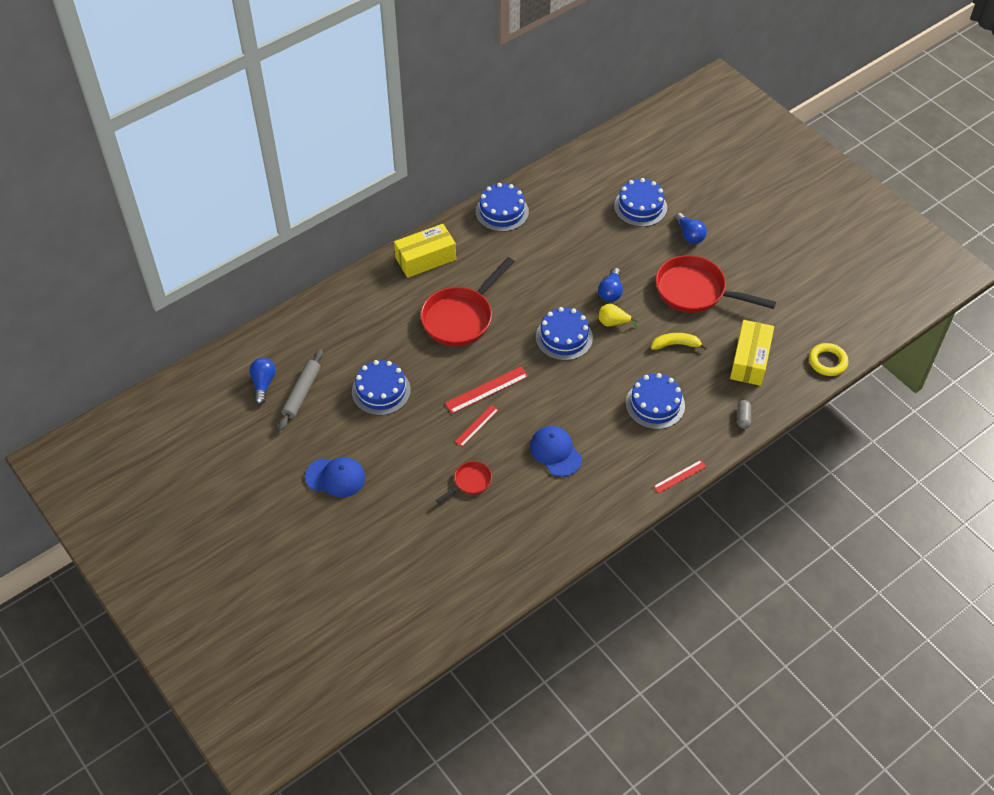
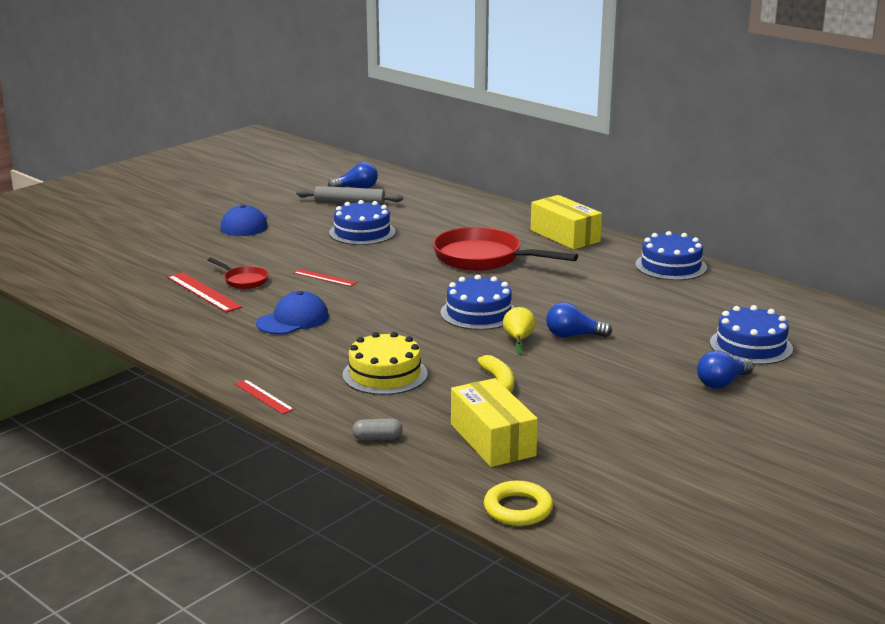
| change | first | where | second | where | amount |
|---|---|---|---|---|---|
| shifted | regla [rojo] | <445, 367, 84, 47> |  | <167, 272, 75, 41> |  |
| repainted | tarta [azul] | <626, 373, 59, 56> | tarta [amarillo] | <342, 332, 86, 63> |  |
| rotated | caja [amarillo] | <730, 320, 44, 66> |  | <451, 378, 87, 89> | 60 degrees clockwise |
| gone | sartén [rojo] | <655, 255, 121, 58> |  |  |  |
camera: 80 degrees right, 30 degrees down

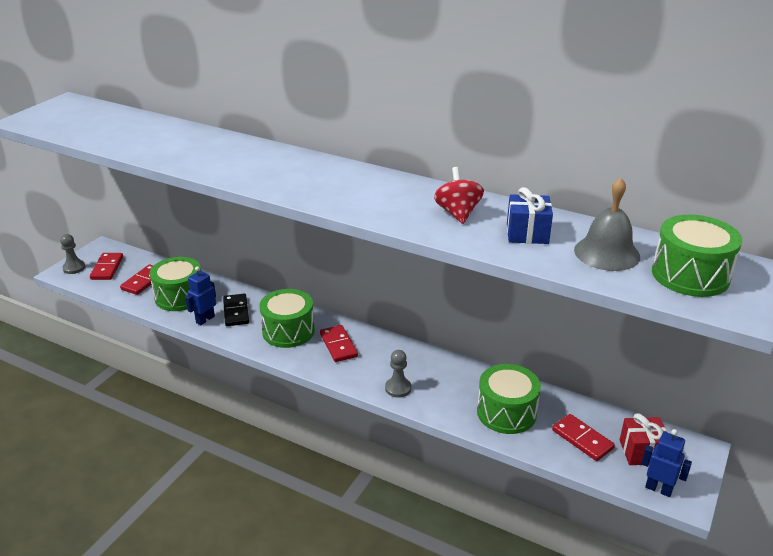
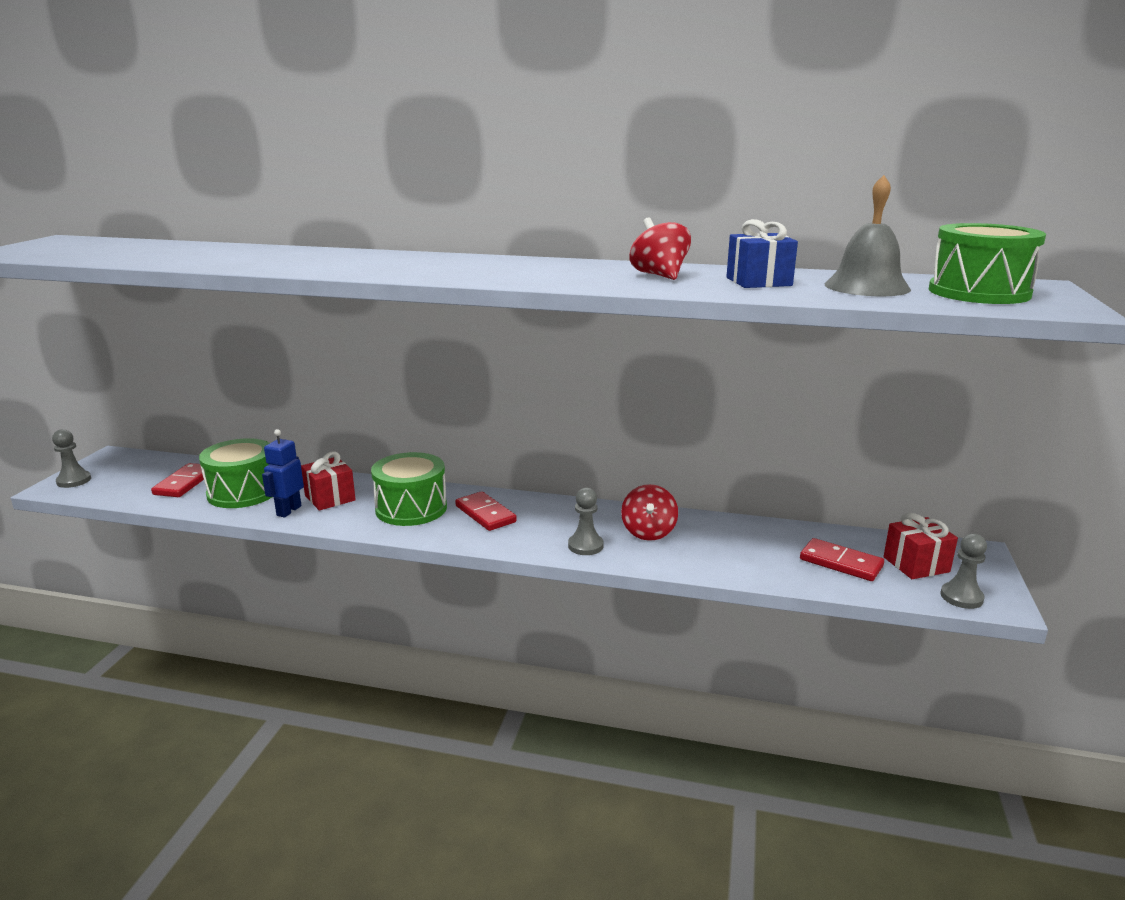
| change | first | where | second | where | amount |
|---|---|---|---|---|---|
| swapped | ficha de dominó [negro] | <223, 293, 26, 33> | regalo [rojo] | <301, 451, 55, 60> |  |
| new |  |  | peonza [rojo] | <621, 484, 57, 57> |  |
| swapped | robot [azul] | <641, 429, 51, 68> | peón [gris] | <940, 534, 47, 75> |  |
| gone | ficha de dominó [rojo] | <90, 253, 33, 27> |  |  |  |
| gone | tambor [verde] | <477, 364, 64, 70> |  |  |  |
camera: 15 degrees left, 10 degrees down

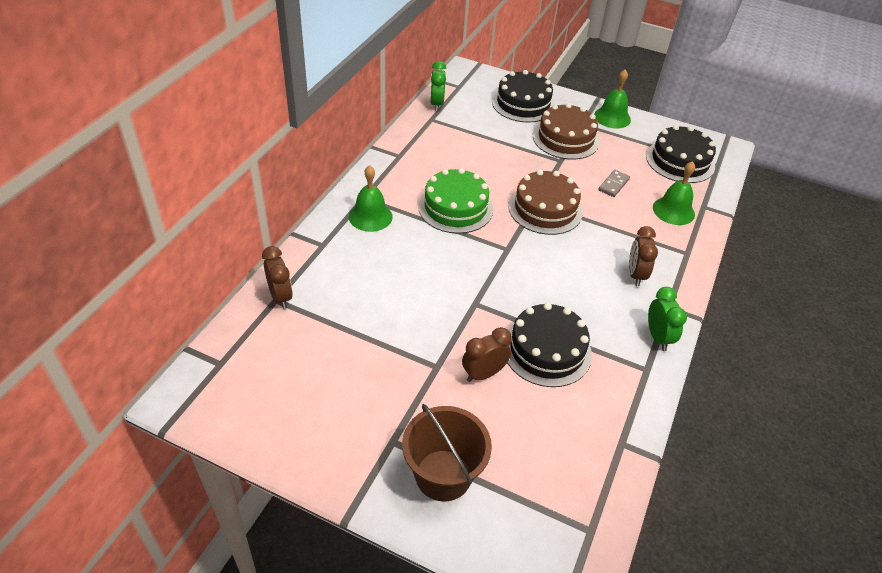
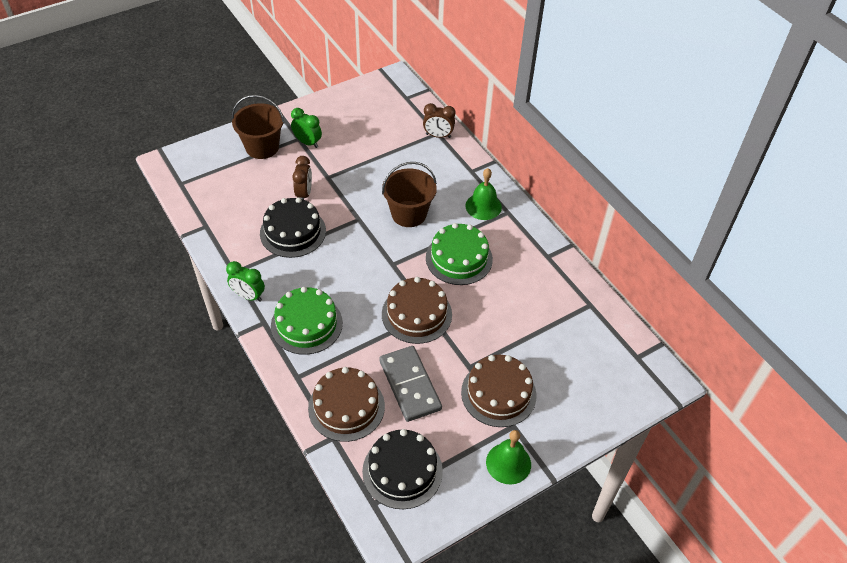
| change | first | where | second | where | amount |
|---|---|---|---|---|---|
| swapped | despertador [marrón] | <629, 226, 29, 60> | tarta [verde] | <271, 287, 72, 68> |  |
| shifted | despertador [verde] | <430, 61, 16, 50> |  | <291, 108, 31, 40> |  |
| swapped | campana [verde] | <653, 161, 42, 64> | tarta [marrón] | <308, 367, 77, 75> |  |
| scaled | ficha de dominó [gris] | <598, 170, 32, 27> |  | <379, 346, 63, 76> | x2.02 |
| new |  |  | balde [marrón] | <382, 162, 55, 65> |  |
| gone | tarta [negro] | <492, 70, 63, 53> |  |  |  |
camera: 125 degrees right, 5 degrees up

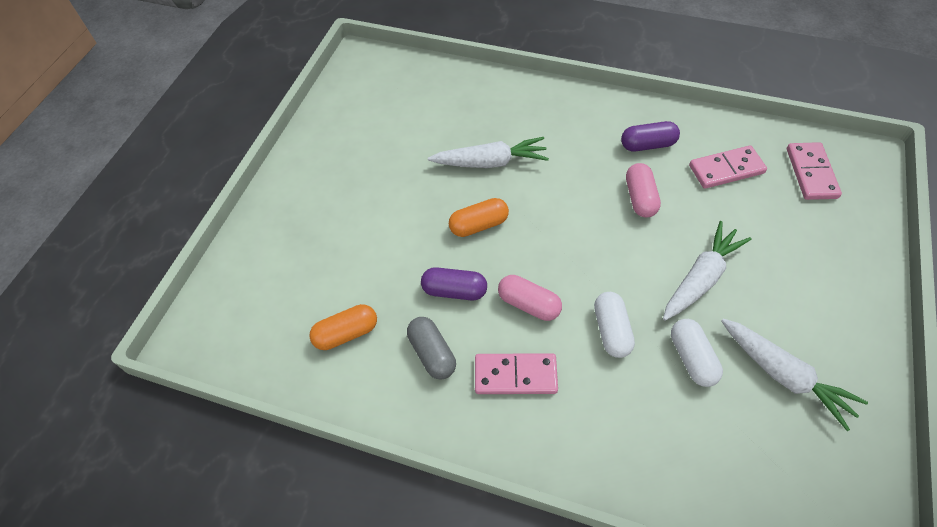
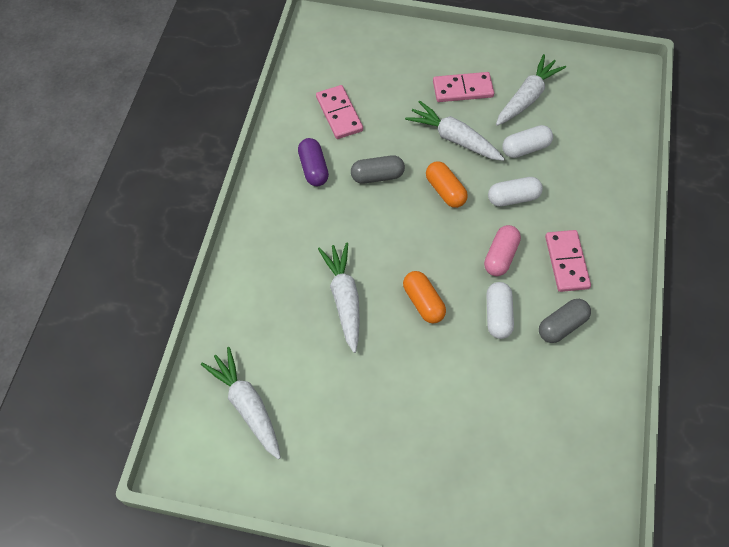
| change | first | where | second | where | amount |
|---|---|---|---|---|---|
| new |  |  | zanahoria [blanco] | <201, 347, 80, 112> |  |
| repainted | cápsula [rosa] | <626, 163, 35, 55> | cápsula [gris] | <351, 155, 54, 29> |  |
| shifted | cápsula [naranja] | <309, 304, 68, 46> |  | <426, 161, 42, 47> |  |
| shifted | ficha de dominó [rosa] | <787, 142, 55, 58> |  | <433, 72, 61, 30> |  |
| repainted | cápsula [morado] | <421, 267, 66, 33> | cápsula [blanco] | <486, 282, 28, 57> |  |
camera: 100 degrees left, 5 degrees up

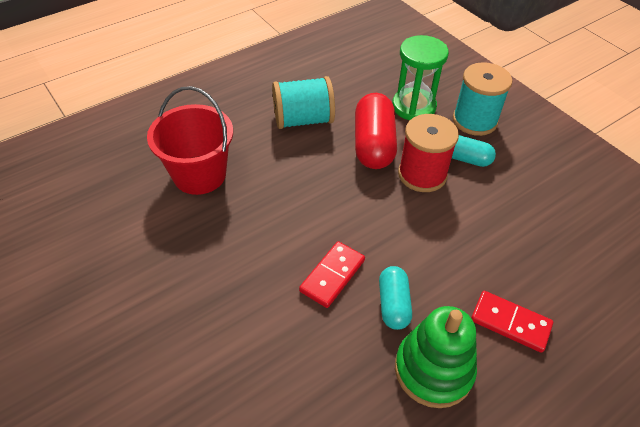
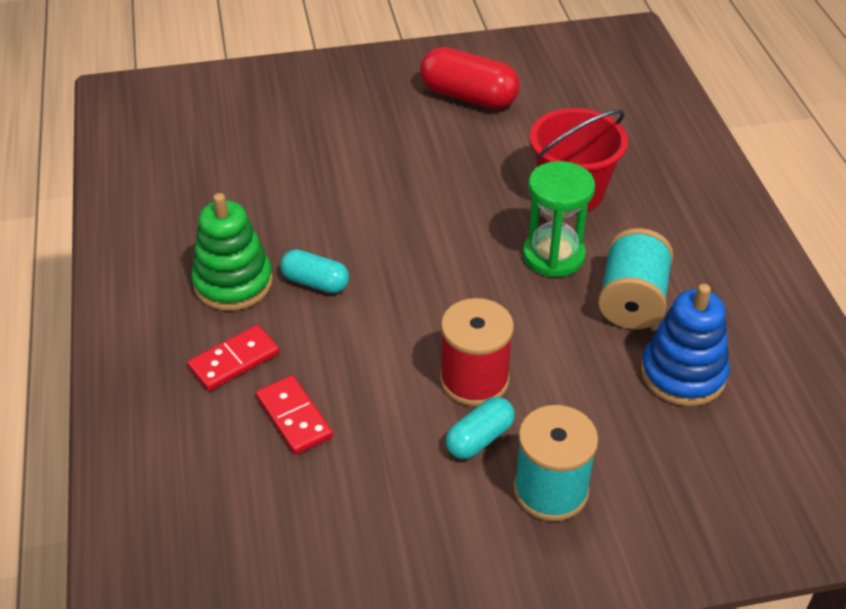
| change | first | where | second | where | amount |
|---|---|---|---|---|---|
| shifted | ficha de dominó [rojo] | <299, 241, 66, 67> |  | <256, 375, 77, 79> |  |
| shifted | cápsula [rojo] | <355, 93, 42, 76> |  | <420, 47, 100, 62> |  |
| shifted | reloj de arena [verde] | <392, 35, 57, 86> |  | <523, 161, 72, 116> |  |
| new |  |  | juguete apilable [azul] | <641, 284, 89, 122> |  |
camera: 115 degrees right, 5 degrees down

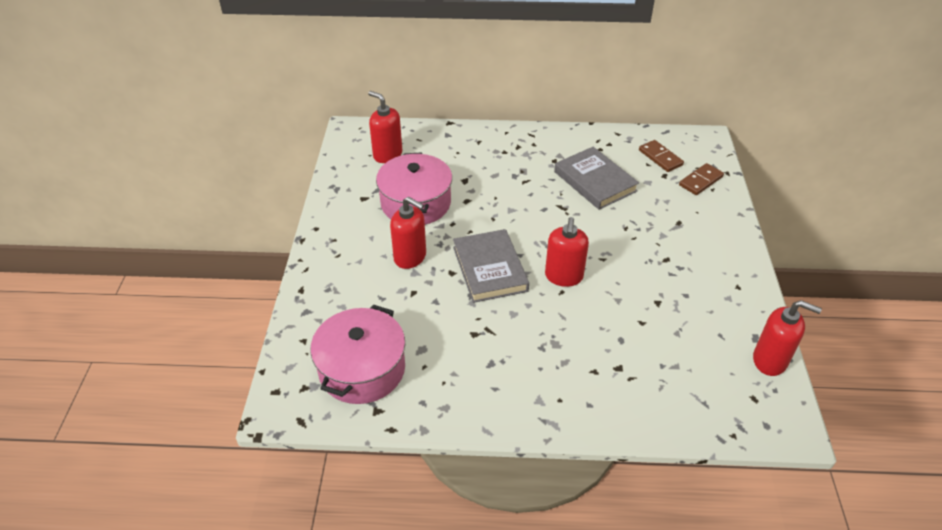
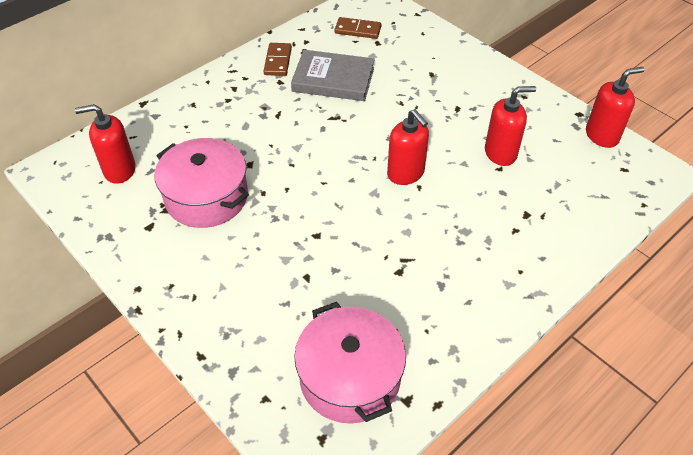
| change | first | where | second | where | amount |
|---|---|---|---|---|---|
| shifted | ficha de dominó [marrón] | <679, 163, 45, 32> |  | <263, 43, 29, 33> |  |
| shifted | dispensador de jabón [rojo] | <390, 196, 36, 73> |  | <485, 86, 51, 80> |  |
| gone | libro [gris] | <453, 229, 76, 74> |  |  |  |
camera: 45 degrees left, 5 degrees up

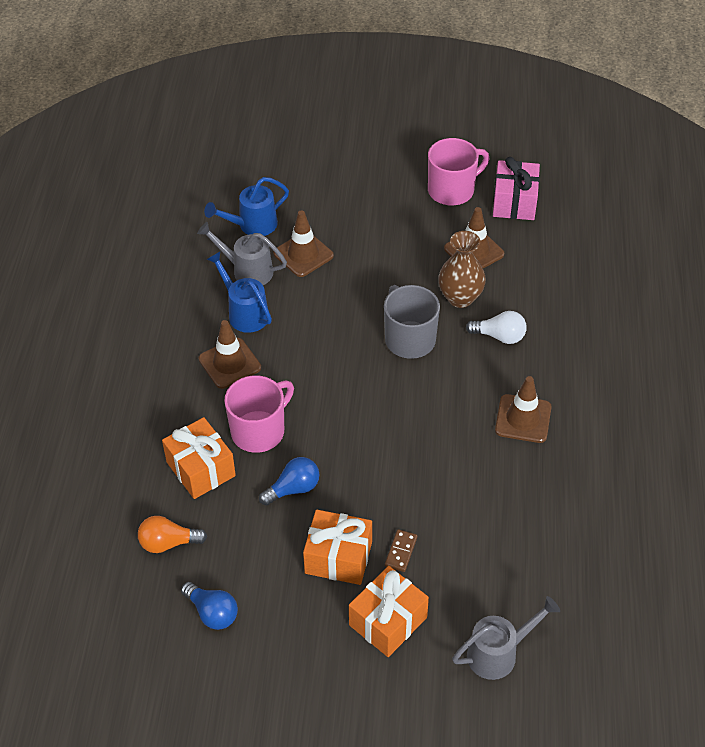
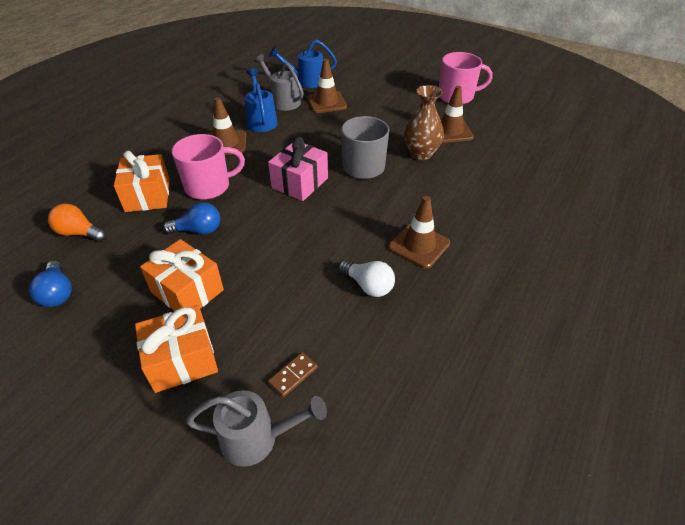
| change | first | where | second | where | amount |
|---|---|---|---|---|---|
| shifted | regalo [rosa] | <493, 157, 47, 63> |  | <268, 137, 60, 64> |  |
| shifted | ficha de dominó [marrón] | <385, 529, 32, 43> |  | <268, 352, 50, 45> |  |
| shifted | bombilla [blanco] | <466, 311, 61, 33> |  | <339, 260, 56, 37> |  |
camera: 25 degrees right, 5 degrees down

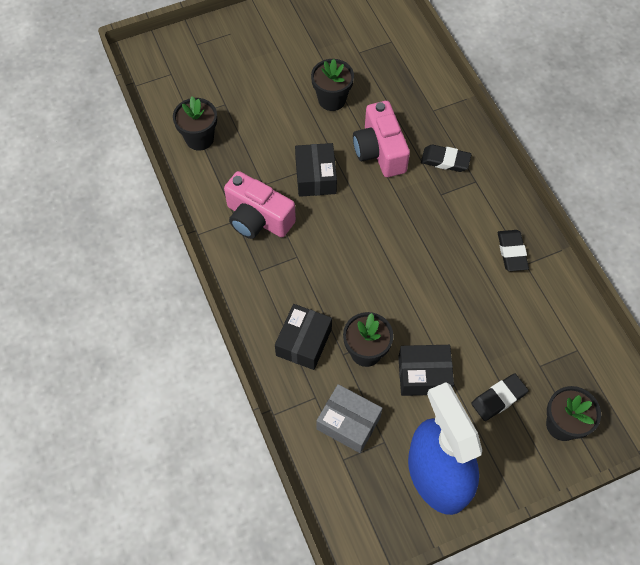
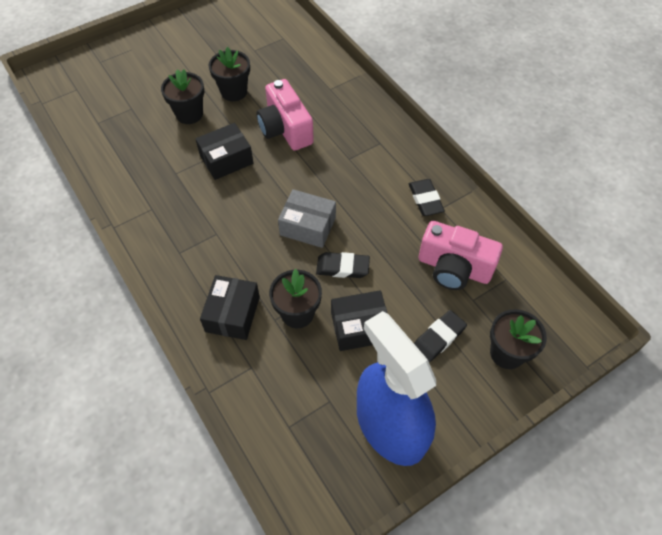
| change | first | where | second | where | amount |
|---|---|---|---|---|---|
| shifted | maceta [negro] | <173, 96, 44, 55> |  | <161, 69, 43, 55> |  |
| rotated | caja [negro] | <295, 143, 42, 54> |  | <195, 123, 58, 57> | 75 degrees clockwise |
| shifted | caja [gris] | <317, 384, 65, 69> |  | <278, 189, 58, 59> |  |
| shifted | goma de borrar [negro] | <421, 145, 51, 27> |  | <316, 252, 54, 26> |  |
| shifted | cámara [rosa] | <224, 171, 72, 68> |  | <419, 221, 84, 69> |  |
camera: 10 degrees left, 5 degrees down

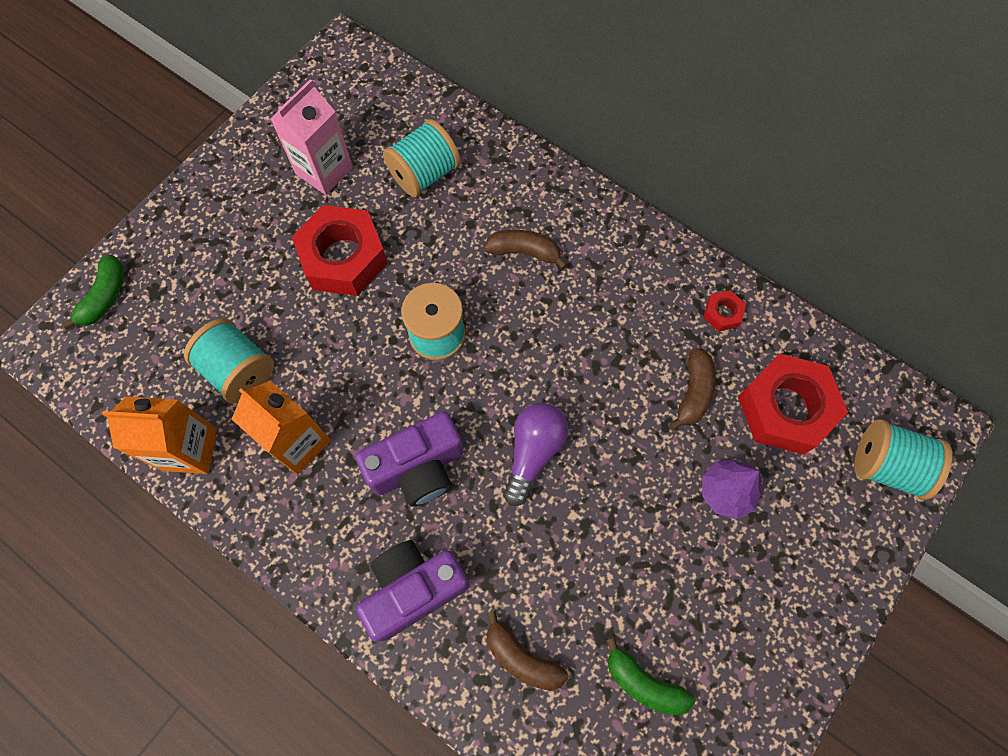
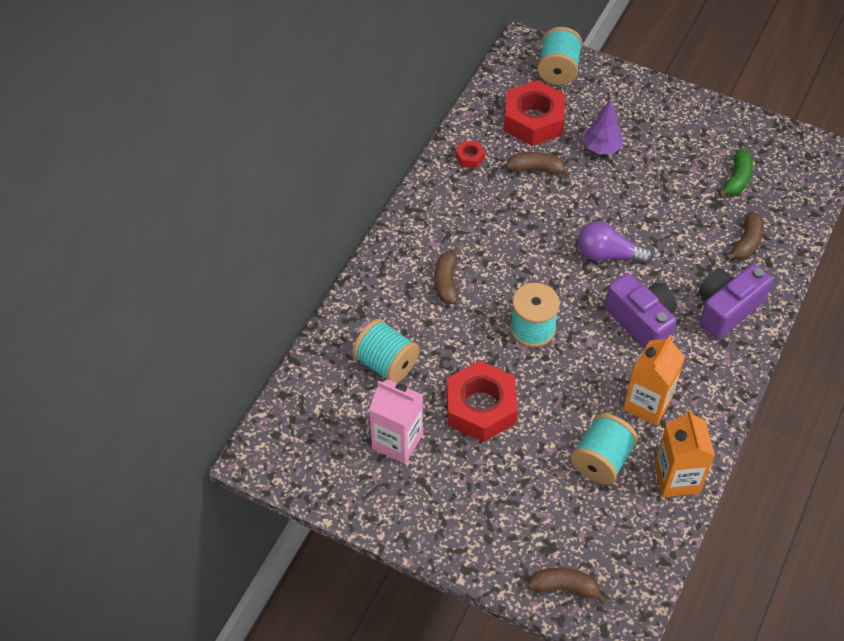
| change | first | where | second | where | amount |
|---|---|---|---|---|---|
| repainted | plátano [verde] | <62, 255, 62, 74> | plátano [marrón] | <527, 567, 80, 37> |  |
| rotated | cámara [morado] | <356, 540, 114, 102> |  | <698, 264, 75, 75> | 90 degrees clockwise |
camera: 100 degrees left, 15 degrees down

